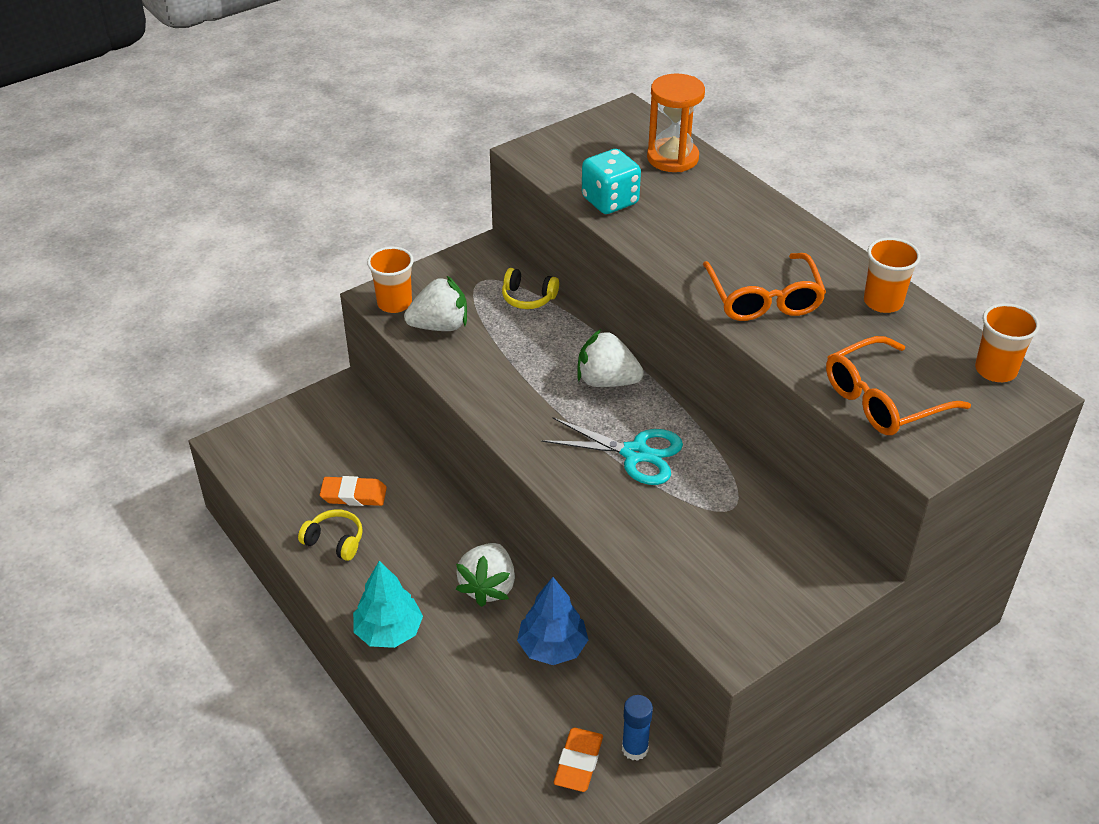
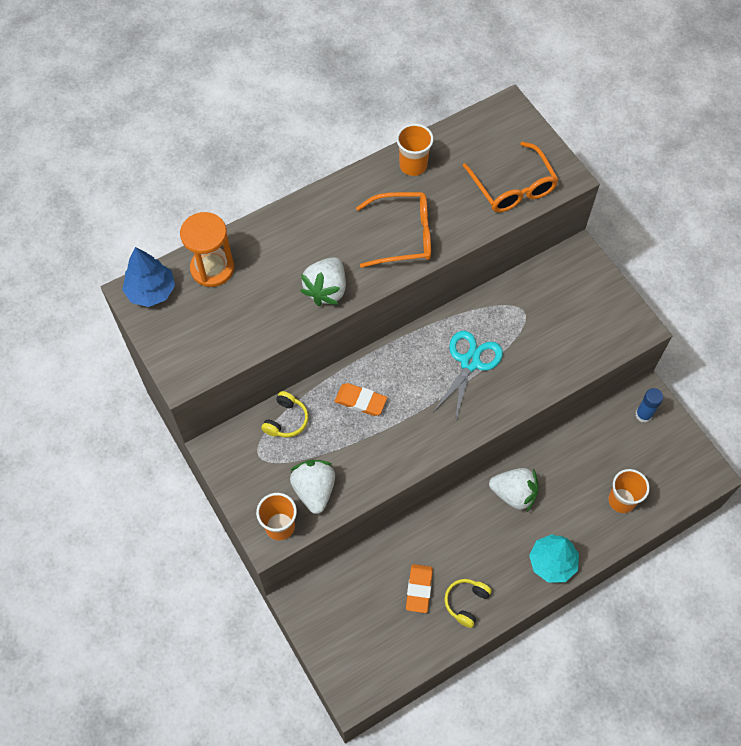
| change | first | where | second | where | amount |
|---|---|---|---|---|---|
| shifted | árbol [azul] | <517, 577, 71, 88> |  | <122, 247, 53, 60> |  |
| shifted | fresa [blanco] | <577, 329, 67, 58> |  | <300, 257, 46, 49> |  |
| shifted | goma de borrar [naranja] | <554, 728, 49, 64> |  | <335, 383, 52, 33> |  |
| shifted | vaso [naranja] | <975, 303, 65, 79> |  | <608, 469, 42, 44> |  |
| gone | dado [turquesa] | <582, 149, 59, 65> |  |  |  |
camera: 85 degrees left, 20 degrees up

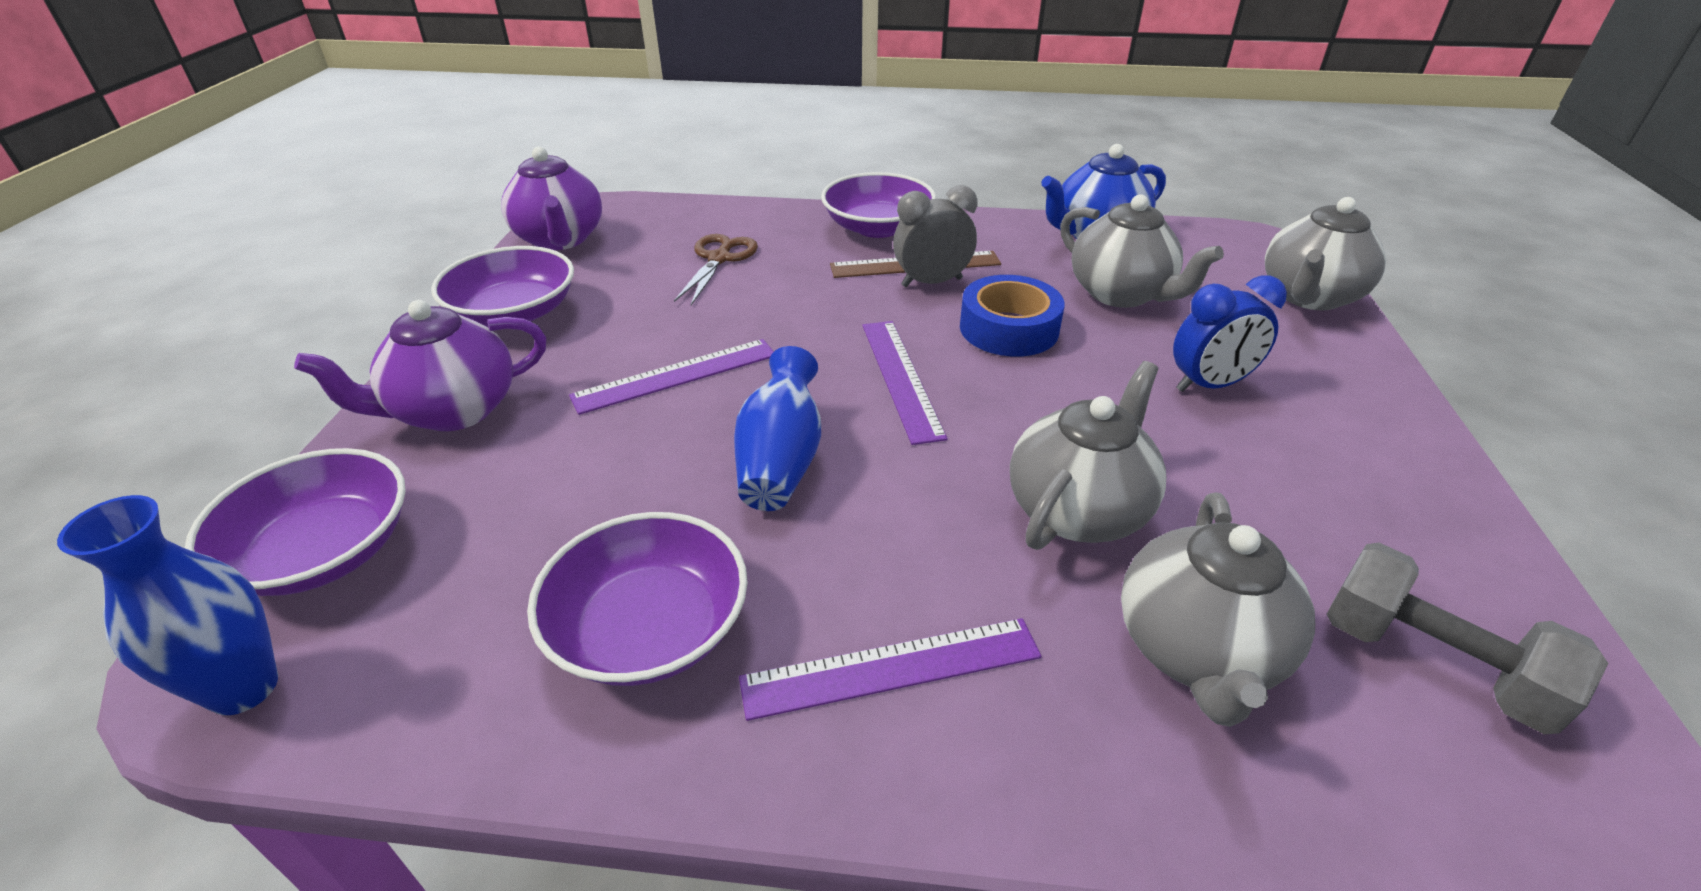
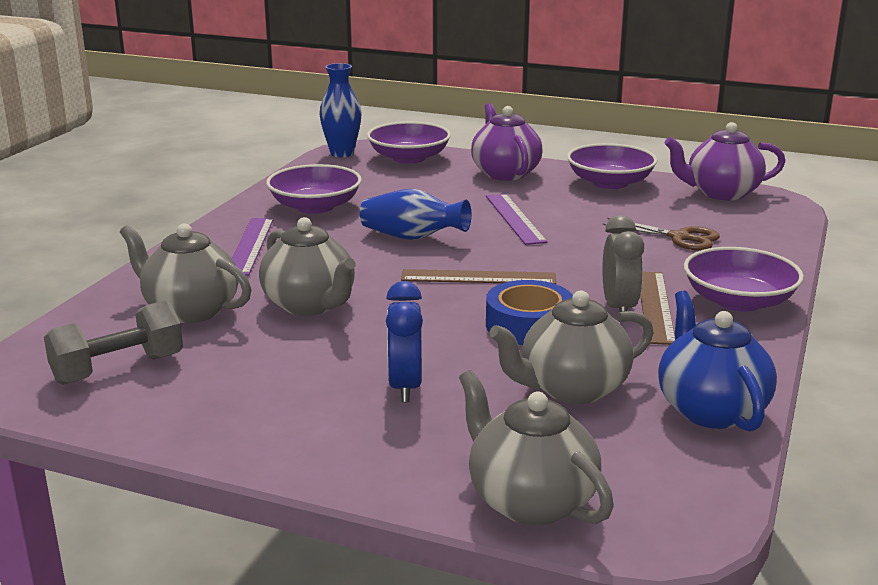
| change | first | where | second | where | amount |
|---|---|---|---|---|---|
| repainted | regla [morado] | <862, 321, 86, 124> | regla [marrón] | <401, 269, 155, 15> |  |
camera: 105 degrees right, 15 degrees down

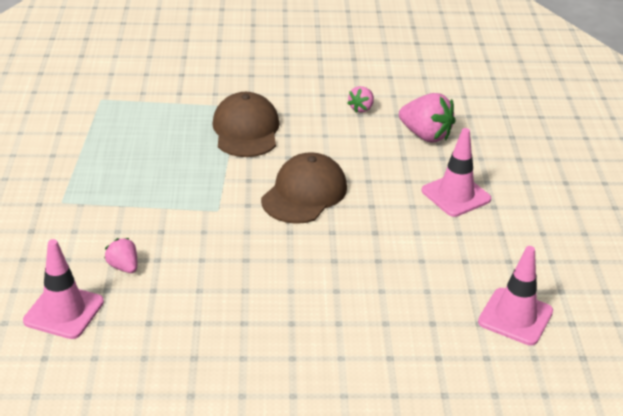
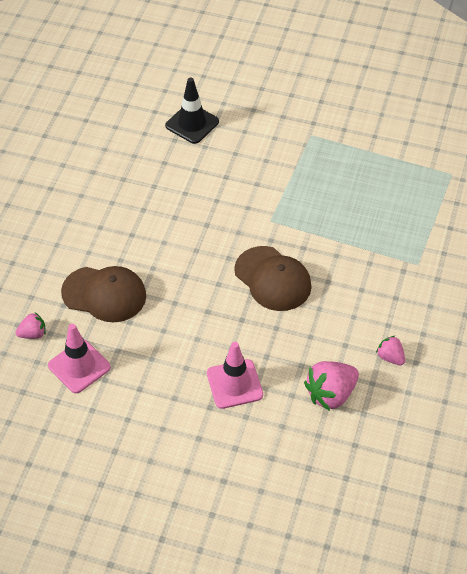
| change | first | where | second | where | amount |
|---|---|---|---|---|---|
| shifted | fresa [rosa] | <104, 238, 33, 35> |  | <15, 312, 31, 27> |  |
| shifted | gorra [marrón] | <212, 92, 67, 65> |  | <61, 266, 85, 56> |  |
| repainted | cono de tráfico [rosa] | <23, 239, 81, 100> | cono de tráfico [negro] | <165, 78, 54, 66> |  |
camera: 110 degrees right, 15 degrees up

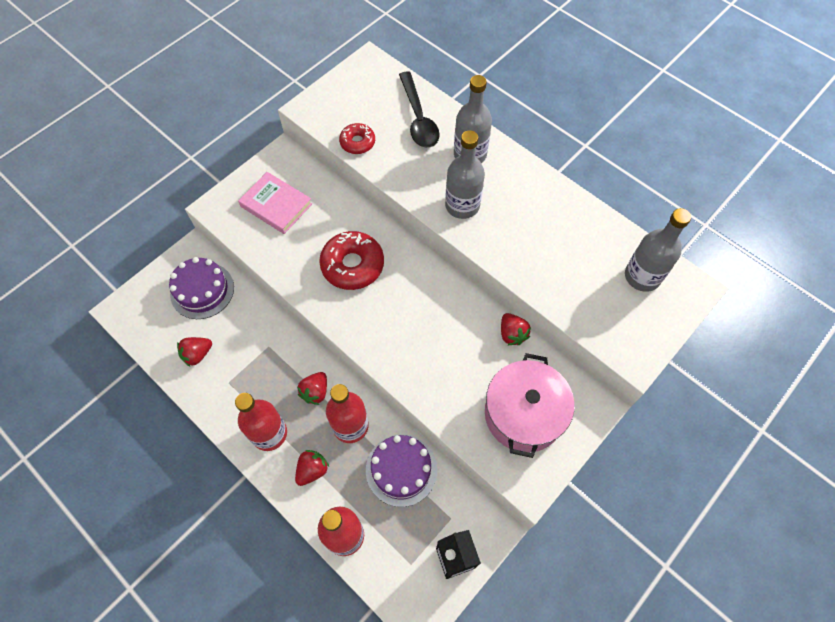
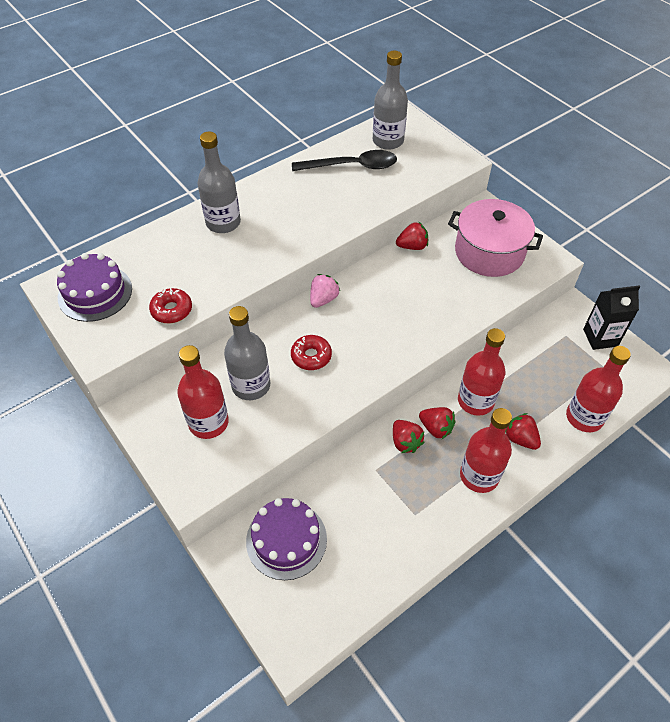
| change | first | where | second | where | amount |
|---|---|---|---|---|---|
| shifted | tarta [morado] | <366, 435, 71, 72> |  | <57, 253, 75, 69> |  |
| swapped | libro [rosa] | <238, 172, 74, 62> | botella [rojo] | <177, 345, 52, 94> |  |
| shifted | botella [gris] | <445, 130, 40, 89> |  | <224, 306, 46, 94> |  |
| scaled | rosquilla [rojo] | <319, 231, 65, 59> |  | <291, 335, 41, 35> | x0.58 |
| shifted | cuchara [negro] | <399, 71, 41, 77> |  | <292, 150, 105, 21> |  |
| new |  |  | fresa [rosa] | <310, 274, 30, 34> |  |
| shifted | fresa [rojo] | <177, 337, 35, 30> |  | <393, 420, 32, 33> |  |
camera: 80 degrees left, 10 degrees down

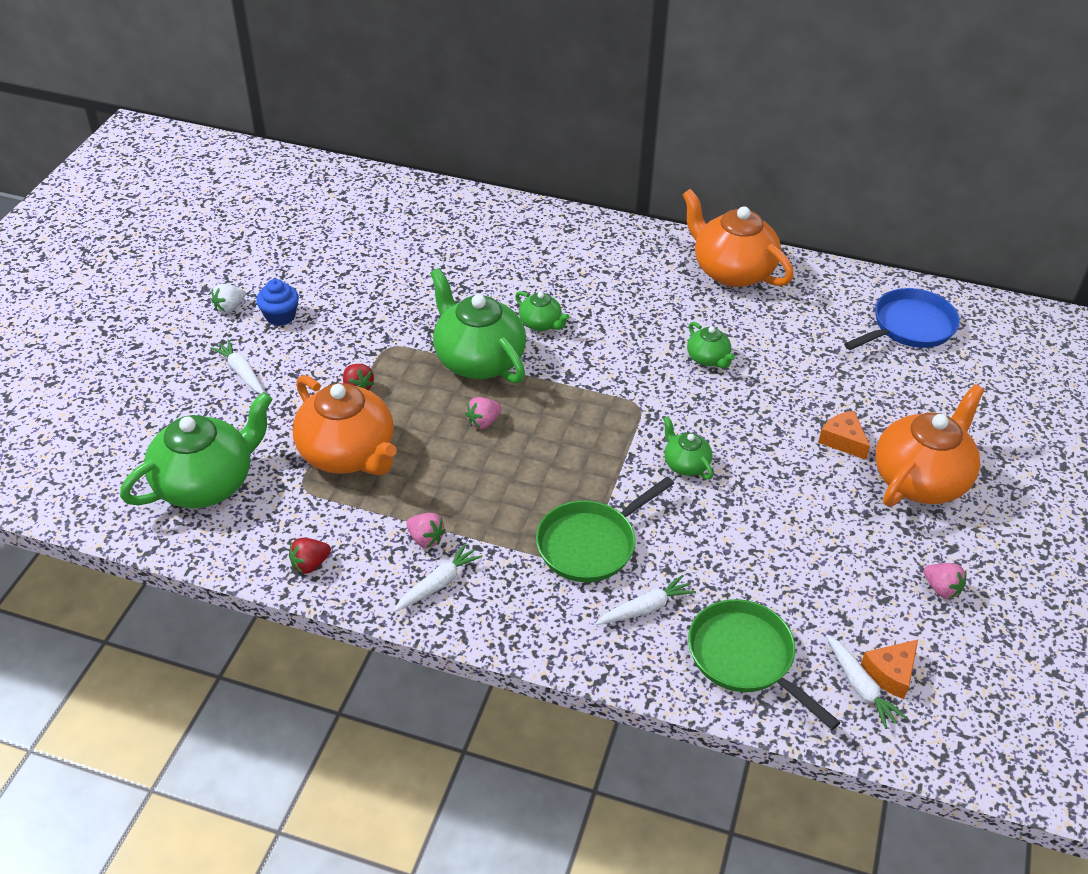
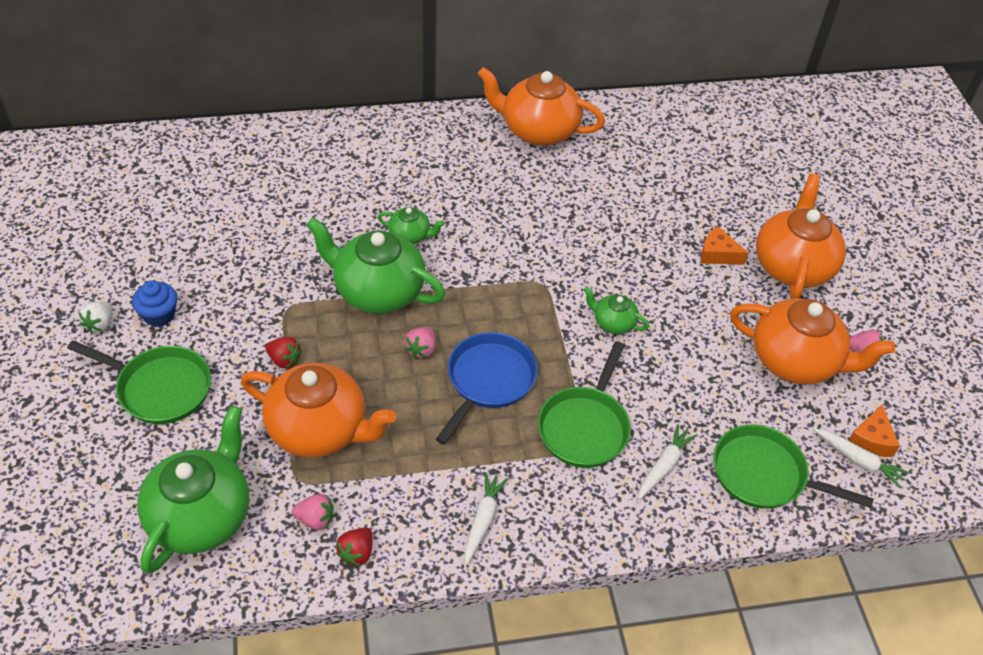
| change | first | where | second | where | amount |
|---|---|---|---|---|---|
| swapped | zanahoria [blanco] | <210, 339, 54, 55> | sartén [verde] | <67, 340, 144, 84> |  |
| shifted | fresa [rosa] | <406, 513, 40, 35> |  | <292, 494, 42, 36> |  |
| shifted | sartén [azul] | <844, 288, 116, 62> |  | <436, 332, 102, 113> |  |
| new |  |  | tetera [naranja] | <730, 298, 165, 86> |  |
| gone | tetera [verde] | <687, 322, 48, 46> |  |  |  |
camera: 30 degrees left, 5 degrees up

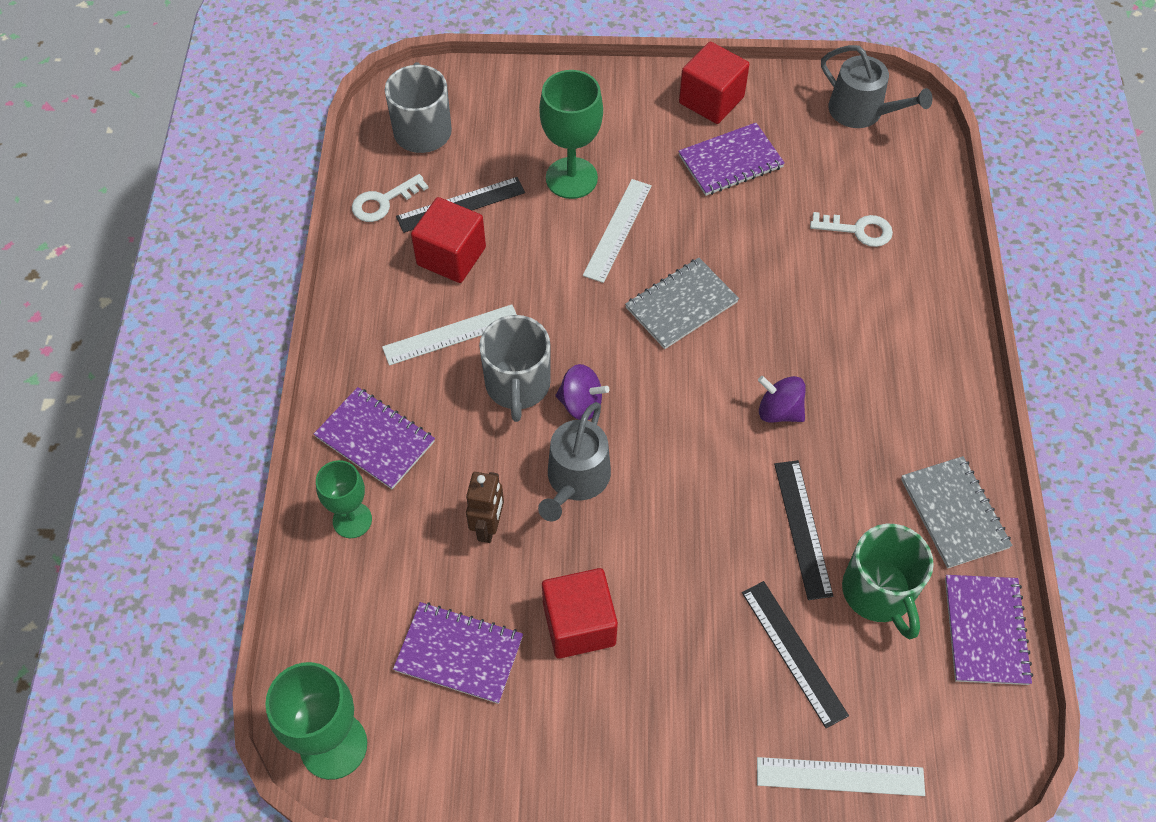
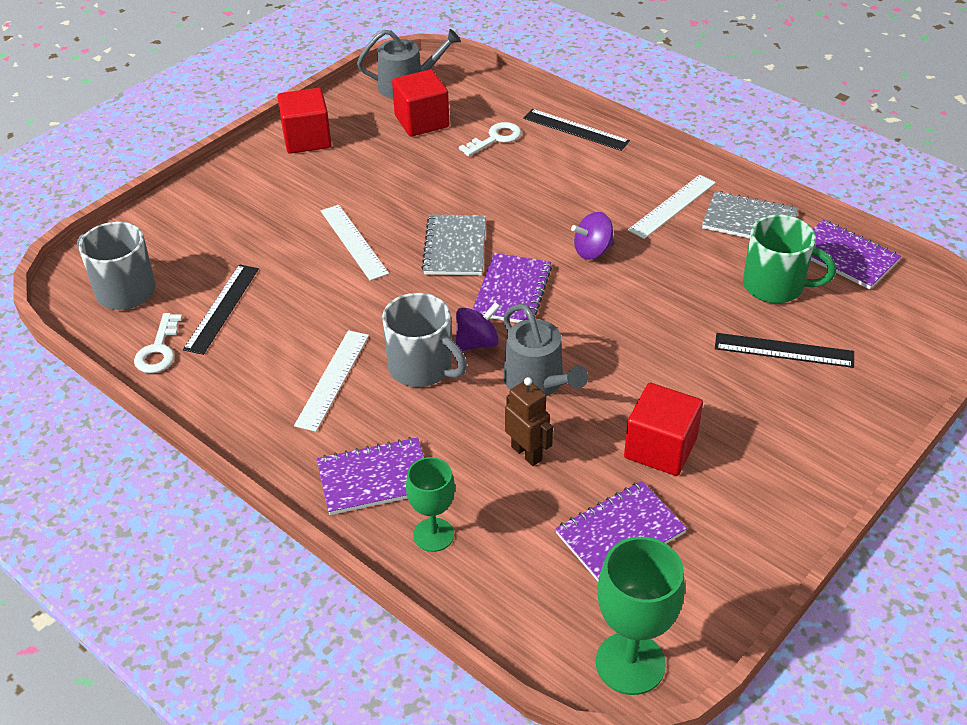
| change | first | where | second | where | amount |
|---|---|---|---|---|---|
| shifted | cubo [rojo] | <411, 197, 75, 86> |  | <392, 70, 57, 67> |  |
| shifted | cuaderno [morado] | <678, 123, 107, 73> |  | <473, 253, 79, 70> |  |
| shifted | regla [negro] | <774, 460, 59, 140> |  | <523, 109, 107, 42> |  |
| shifted | regla [blanco] | <757, 757, 168, 39> |  | <628, 175, 88, 64> |  |
| gone | copa [verde] | <539, 70, 64, 129> |  |  |  |
camera: 50 degrees left, 15 degrees down

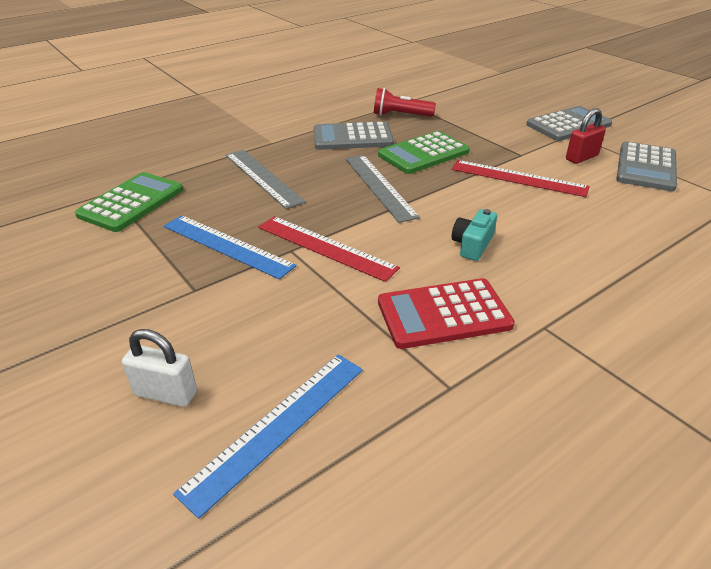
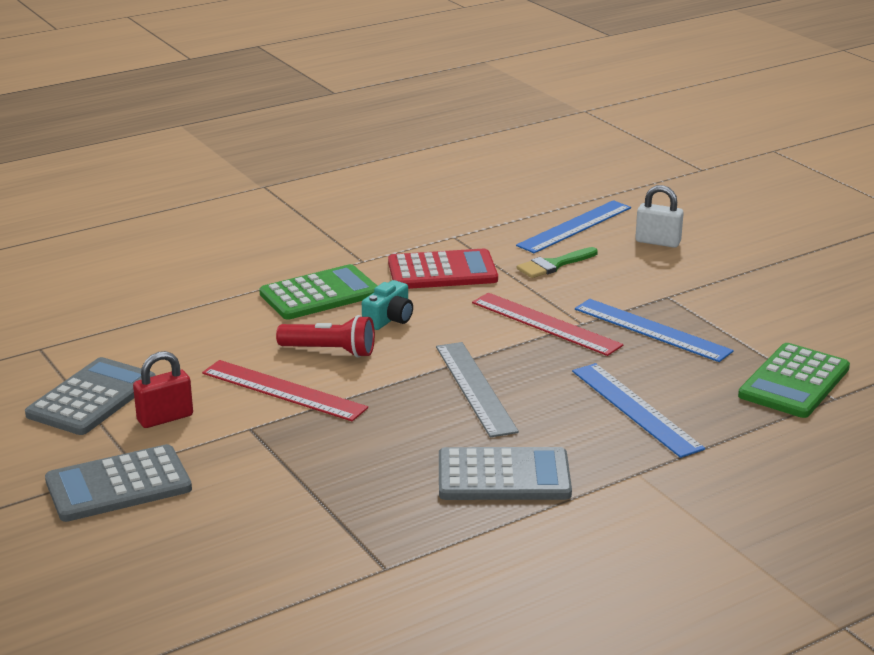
| change | first | where | second | where | amount |
|---|---|---|---|---|---|
| shifted | calculadora [verde] | <378, 131, 92, 43> |  | <259, 264, 118, 56> |  |
| shifted | lámpara de mano [rojo] | <374, 88, 62, 29> |  | <276, 315, 99, 43> |  |
| new |  |  | pincel [verde] | <517, 247, 81, 31> |  |
| repainted | regla [gris] | <226, 150, 80, 59> | regla [azul] | <572, 363, 133, 95> |  |
camera: 175 degrees left, 10 degrees down

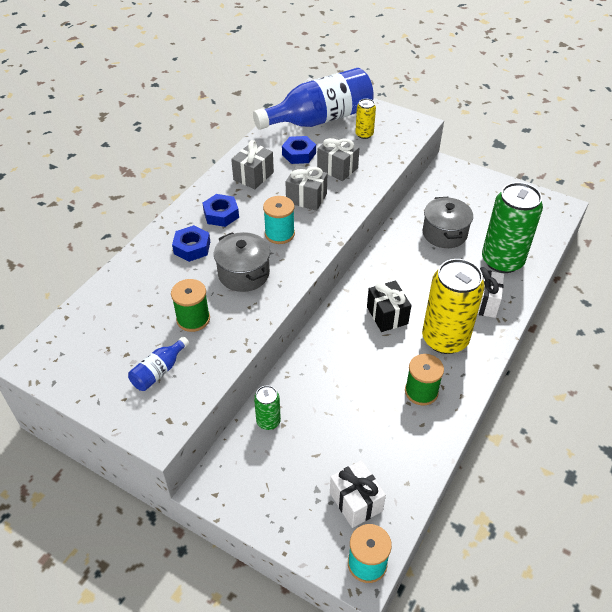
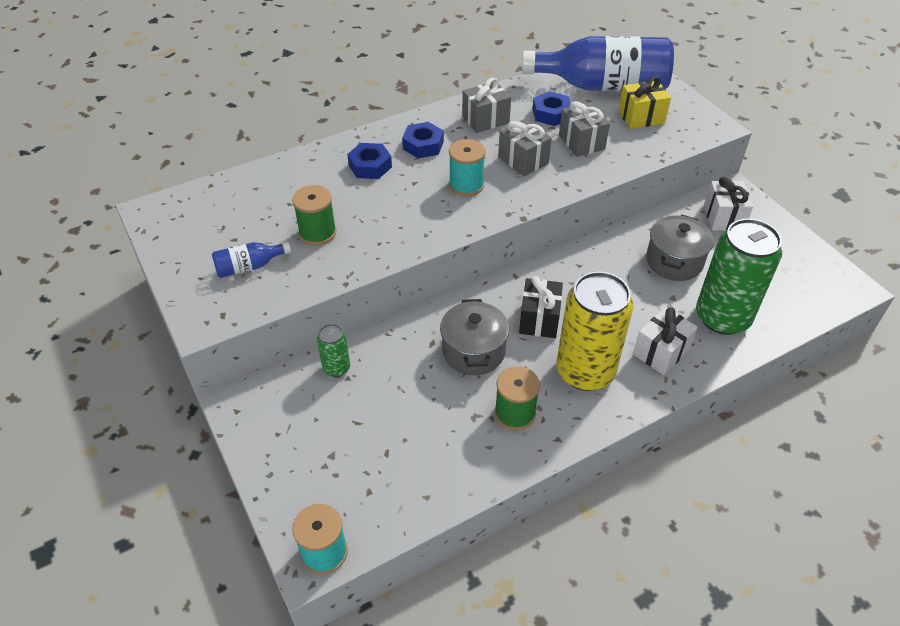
| change | first | where | second | where | amount |
|---|---|---|---|---|---|
| shifted | olla [gris] | <214, 232, 56, 60> |  | <440, 299, 69, 76> |  |
| swapped | lata [amarillo] | <355, 99, 21, 40> | regalo [amarillo] | <618, 76, 53, 53> |  |
| shifted | regalo [blanco] | <330, 460, 56, 68> |  | <704, 177, 49, 54> |  |
camera: 30 degrees right, 0 degrees up

